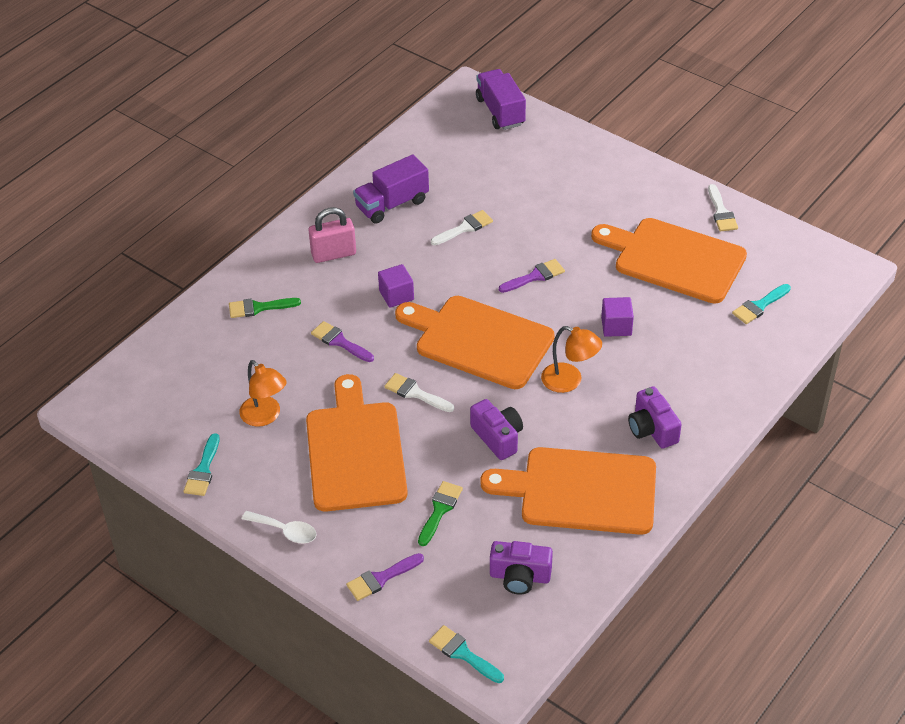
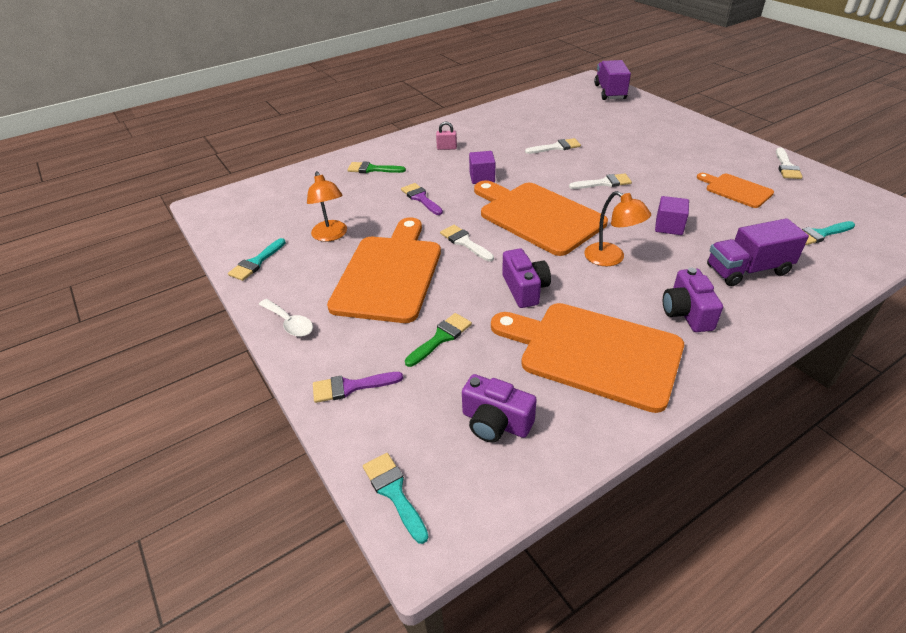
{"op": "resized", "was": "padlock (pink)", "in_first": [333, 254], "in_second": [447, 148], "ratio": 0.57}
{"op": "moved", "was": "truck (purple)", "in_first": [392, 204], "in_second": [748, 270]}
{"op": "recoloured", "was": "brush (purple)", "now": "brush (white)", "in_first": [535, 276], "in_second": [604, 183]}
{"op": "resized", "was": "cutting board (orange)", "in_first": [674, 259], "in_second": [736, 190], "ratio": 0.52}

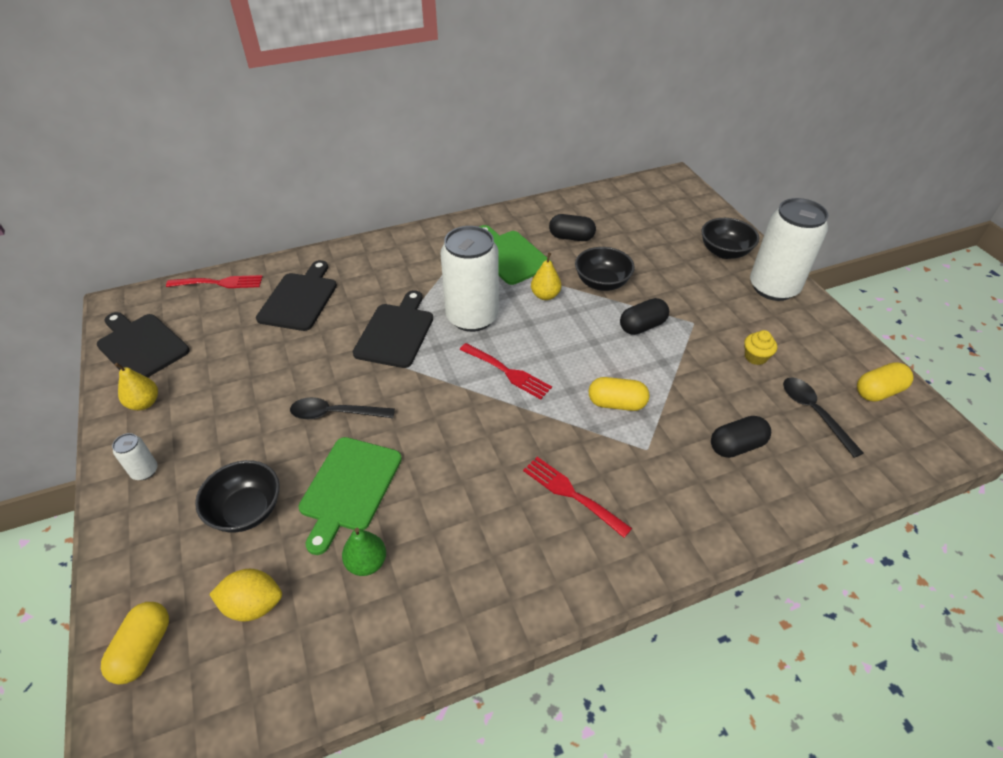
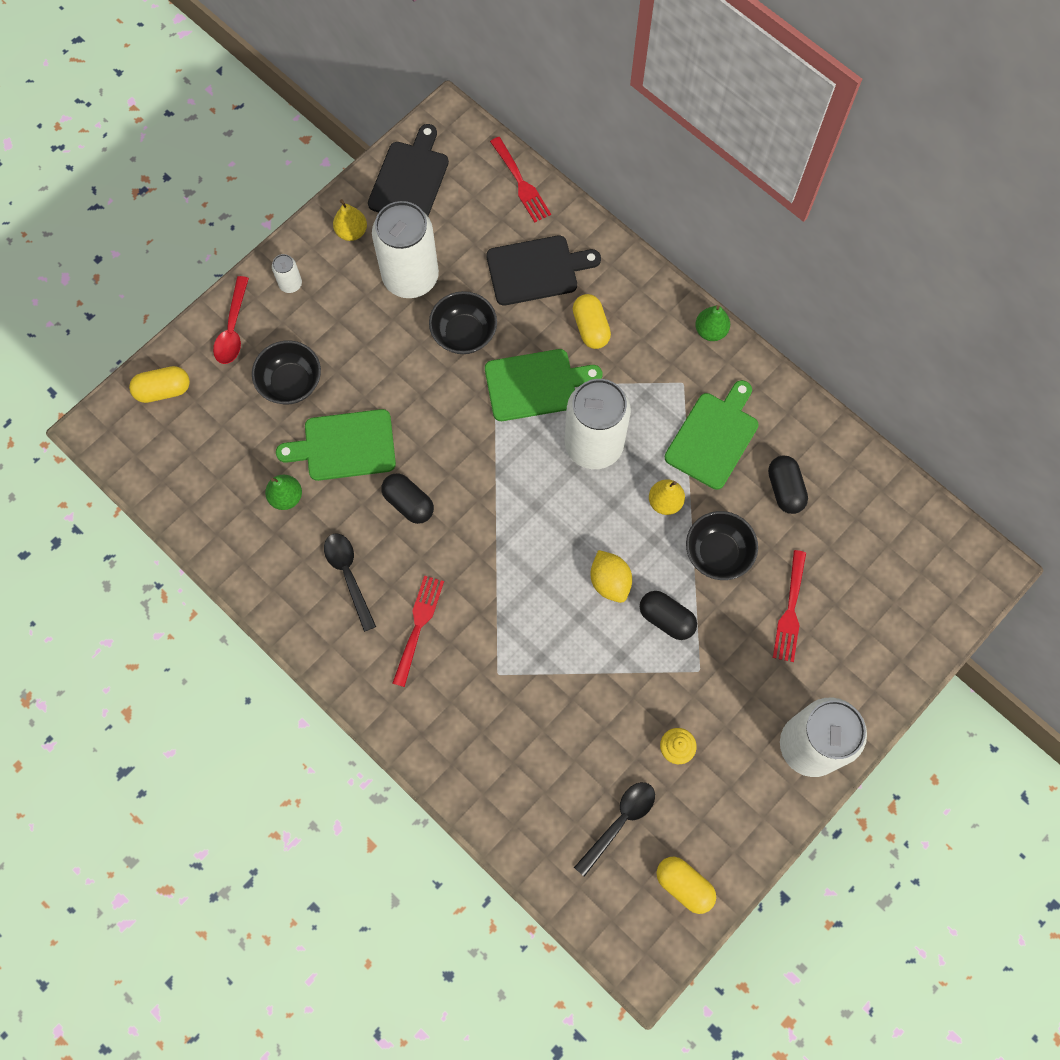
{"op": "moved", "was": "lemon (yellow)", "in_first": [253, 605], "in_second": [610, 581]}
{"op": "moved", "was": "spoon (black)", "in_first": [335, 413], "in_second": [348, 575]}
{"op": "recoloured", "was": "cutting board (black)", "now": "cutting board (green)", "in_first": [395, 332], "in_second": [535, 384]}
{"op": "moved", "was": "fork (red)", "in_first": [508, 372], "in_second": [790, 611]}
{"op": "moved", "was": "capsule (yellow)", "in_first": [616, 403], "in_second": [590, 328]}
{"op": "moved", "was": "bowl (black)", "in_first": [724, 252], "in_second": [464, 334]}
{"op": "moved", "was": "capsule (black)", "in_first": [736, 446], "in_second": [408, 503]}
{"op": "added", "now": "spoon (red)", "in_second": [233, 329]}
{"op": "added", "now": "can (white)", "in_second": [410, 277]}
{"op": "added", "now": "pear (green)", "in_second": [710, 331]}

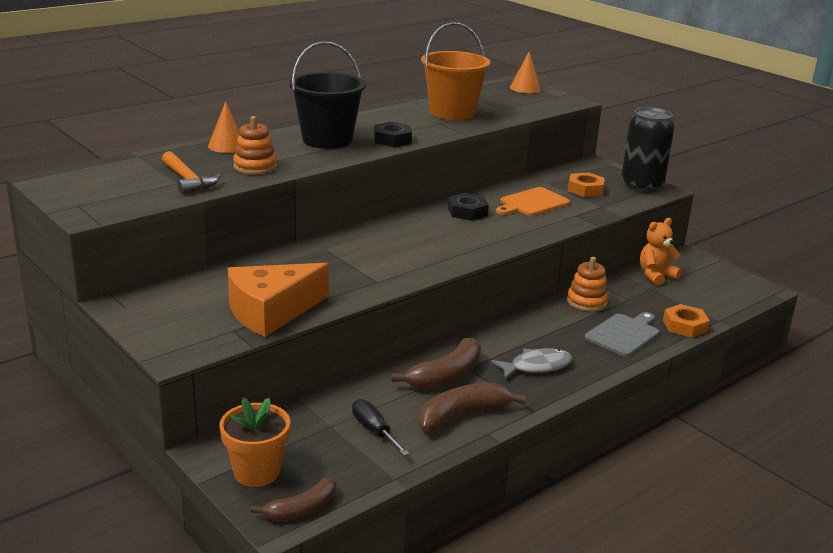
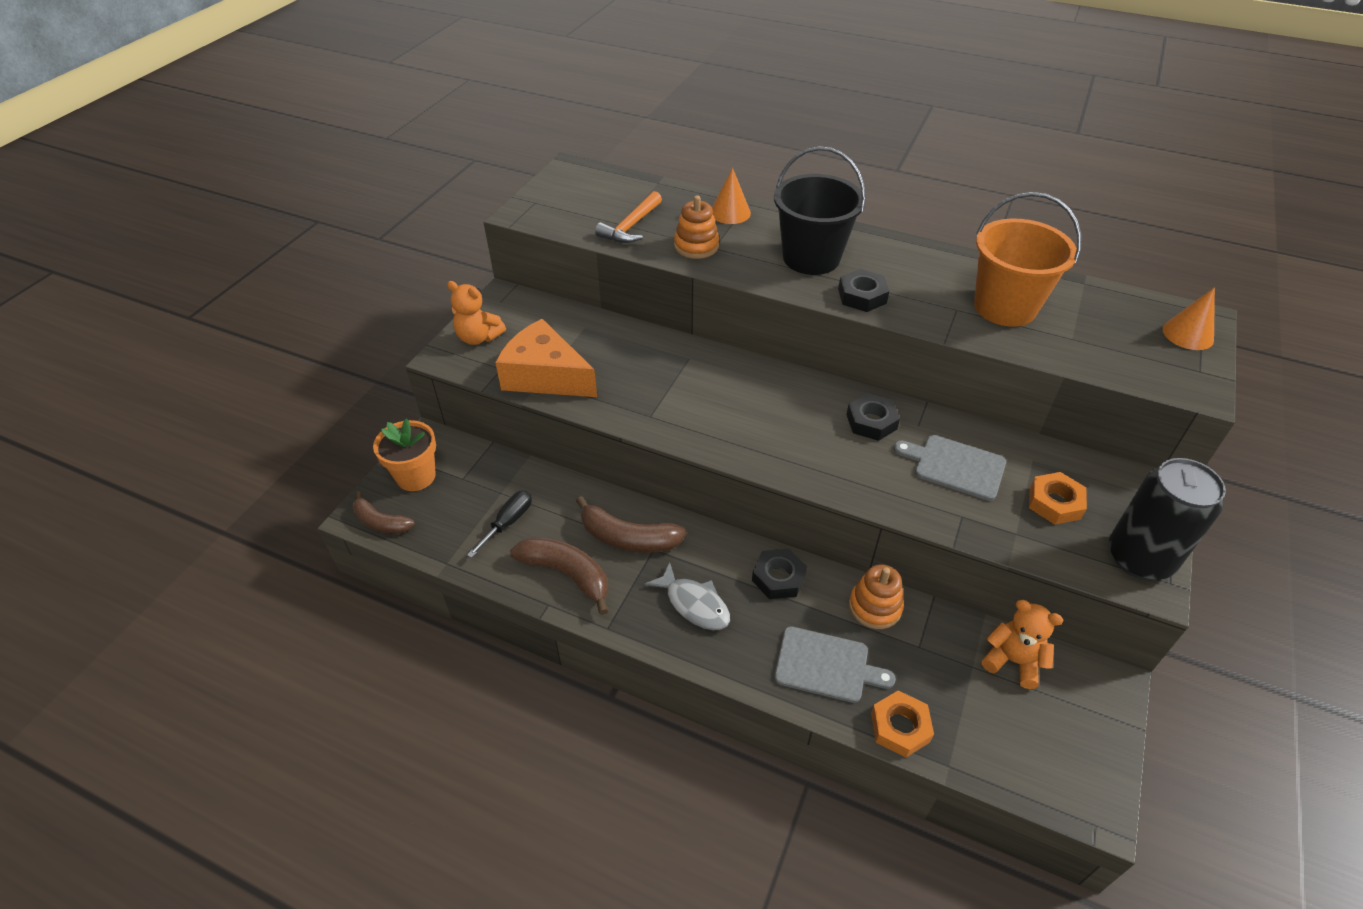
{"op": "recoloured", "was": "cutting board (orange)", "now": "cutting board (grey)", "in_first": [532, 203], "in_second": [955, 466]}
{"op": "added", "now": "teddy bear (orange)", "in_second": [478, 337]}
{"op": "added", "now": "nut (black)", "in_second": [778, 578]}

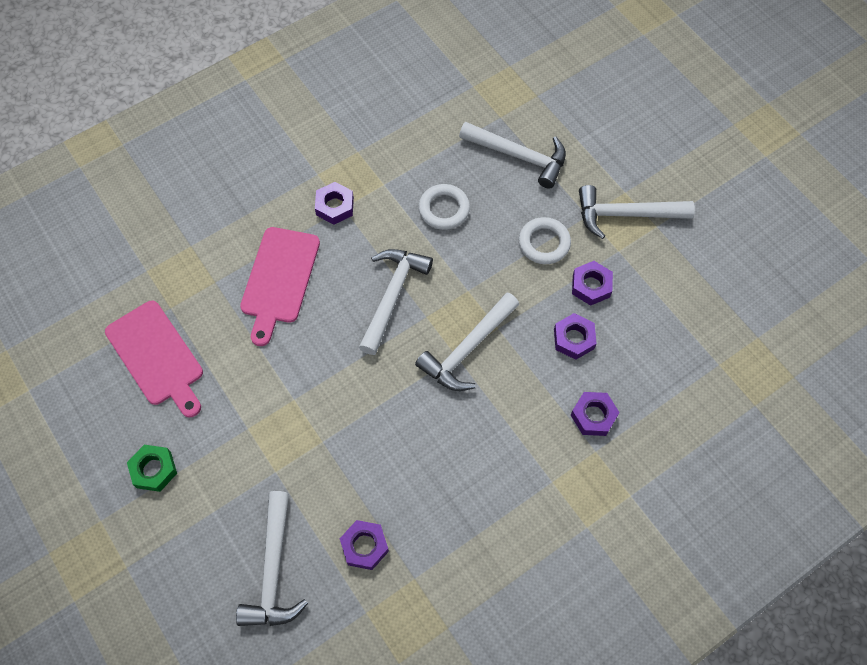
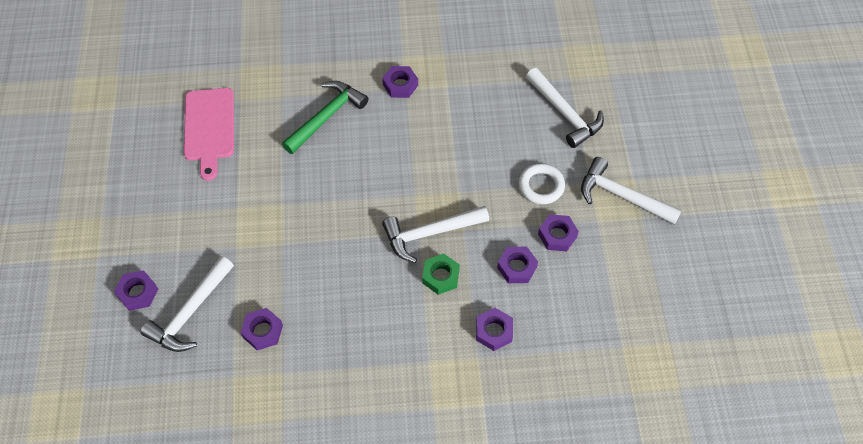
{"op": "moved", "was": "nut (green)", "in_first": [154, 470], "in_second": [441, 276]}
{"op": "replaced", "was": "cutting board (pink)", "now": "hammer (green)", "in_first": [279, 279], "in_second": [326, 117]}
{"op": "removed", "was": "hammer (white)", "in_first": [392, 296]}
{"op": "removed", "was": "ring (white)", "in_first": [444, 209]}
{"op": "added", "now": "nut (purple)", "in_second": [138, 293]}

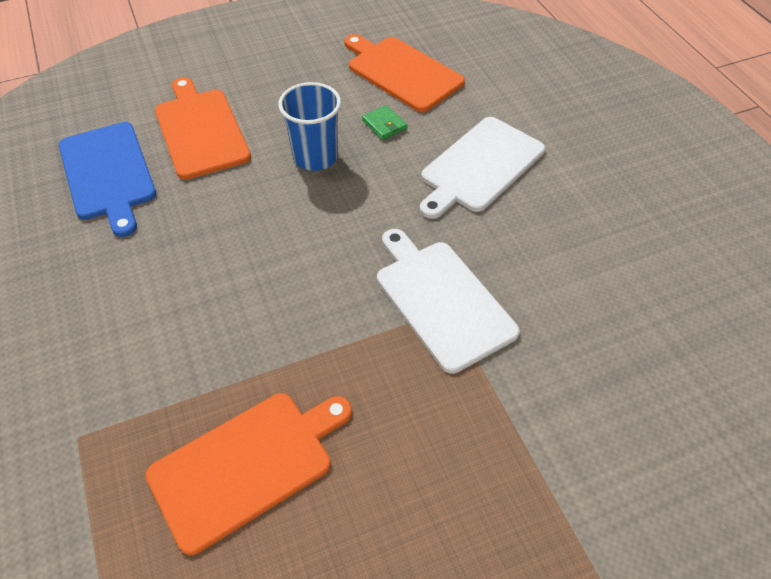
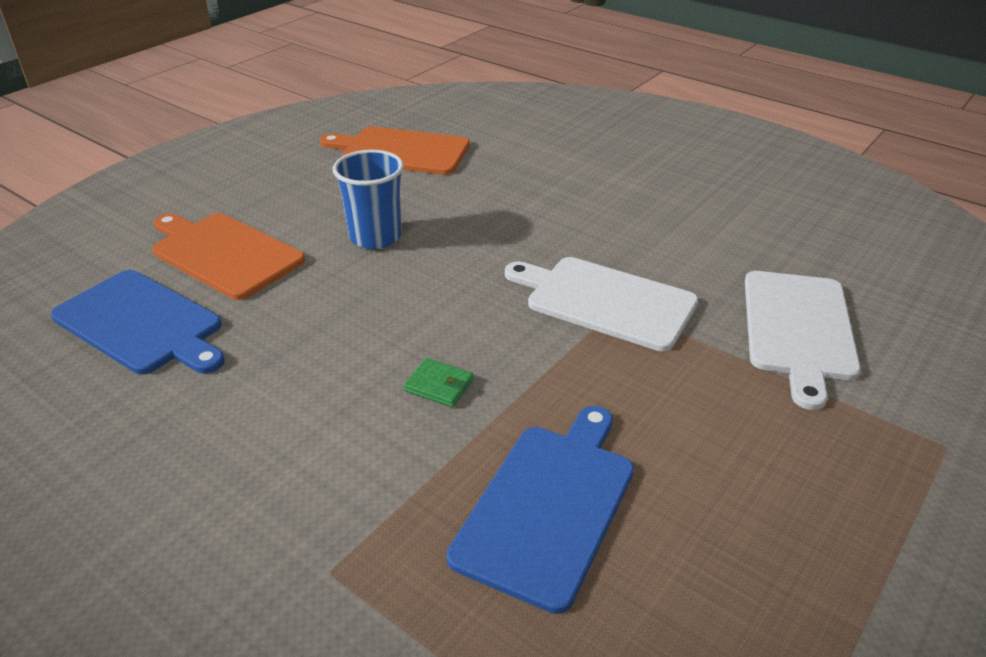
{"op": "recoloured", "was": "cutting board (orange)", "now": "cutting board (blue)", "in_first": [247, 465], "in_second": [549, 506]}
{"op": "moved", "was": "wallet (green)", "in_first": [384, 125], "in_second": [439, 385]}
{"op": "moved", "was": "cutting board (white)", "in_first": [480, 166], "in_second": [798, 329]}

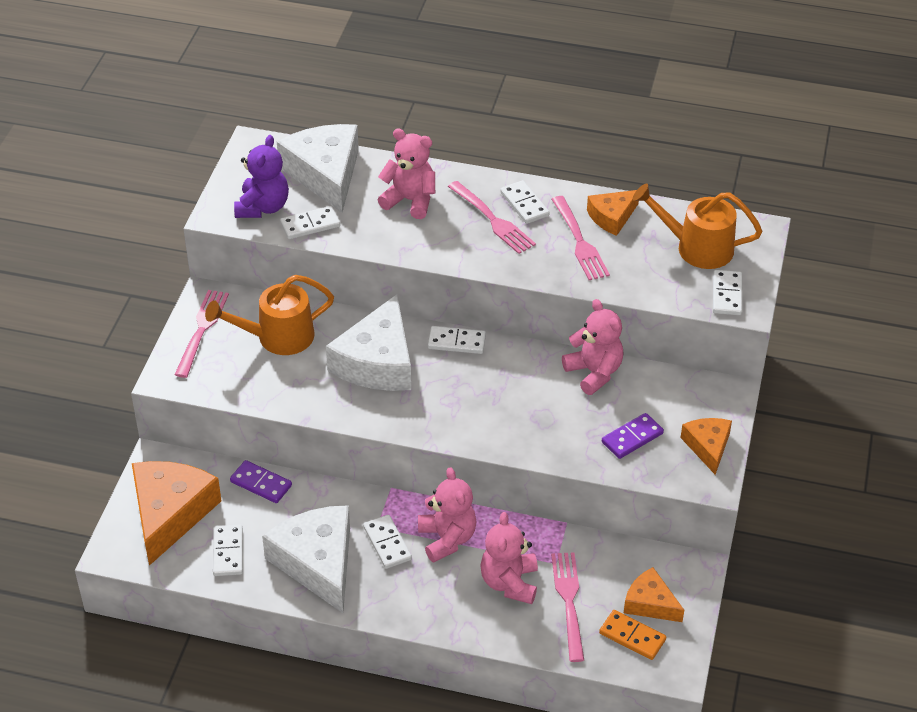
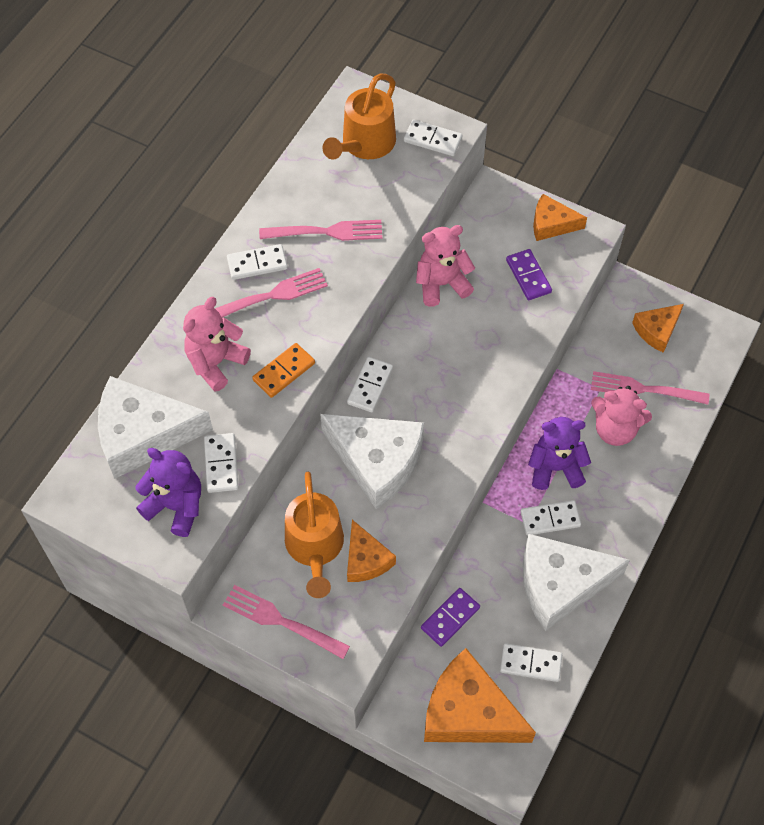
{"op": "recoloured", "was": "teddy bear (pink)", "now": "teddy bear (purple)", "in_first": [447, 539], "in_second": [555, 468]}
{"op": "moved", "was": "cheese (orange)", "in_first": [612, 217], "in_second": [366, 559]}
{"op": "moved", "was": "domino (orange)", "in_first": [632, 636], "in_second": [284, 371]}

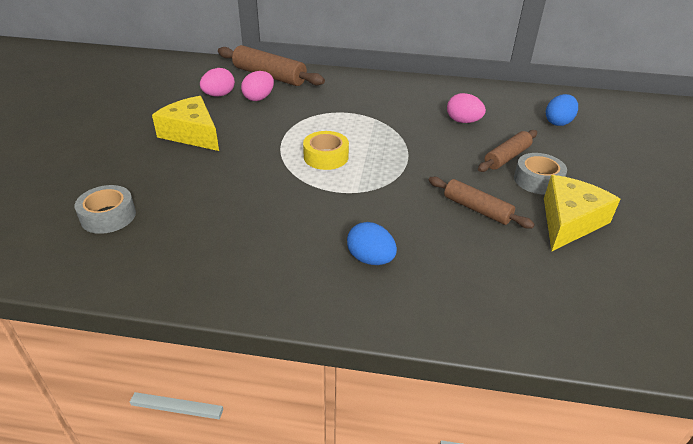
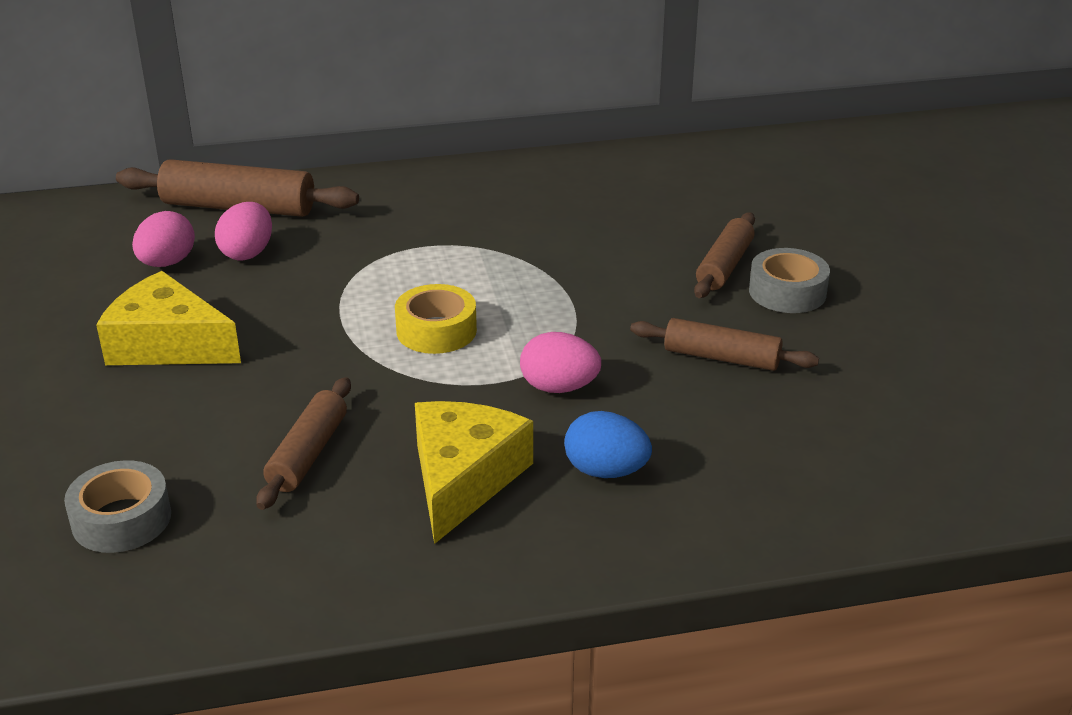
{"op": "moved", "was": "egg (pink)", "in_first": [463, 121], "in_second": [559, 387]}
{"op": "moved", "was": "cheese (yellow)", "in_first": [569, 221], "in_second": [463, 479]}
{"op": "removed", "was": "egg (blue)", "in_first": [558, 122]}
{"op": "added", "now": "rolling pin (brown)", "in_second": [308, 454]}

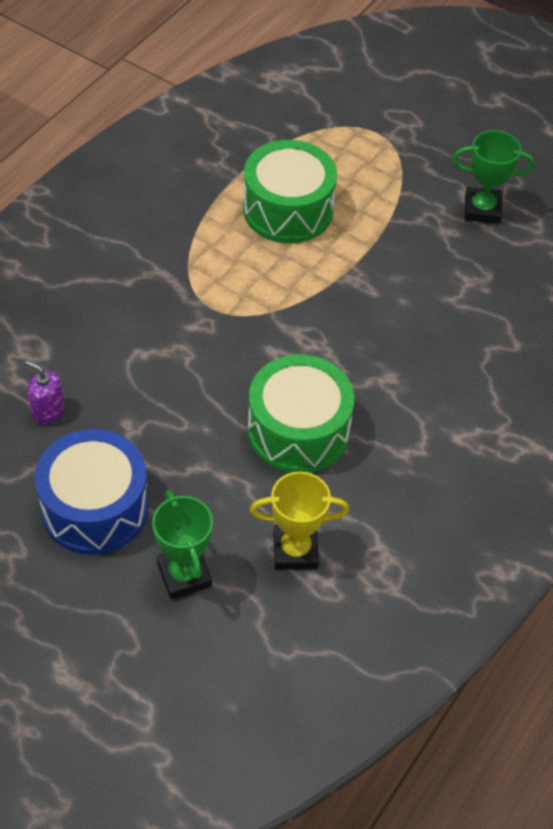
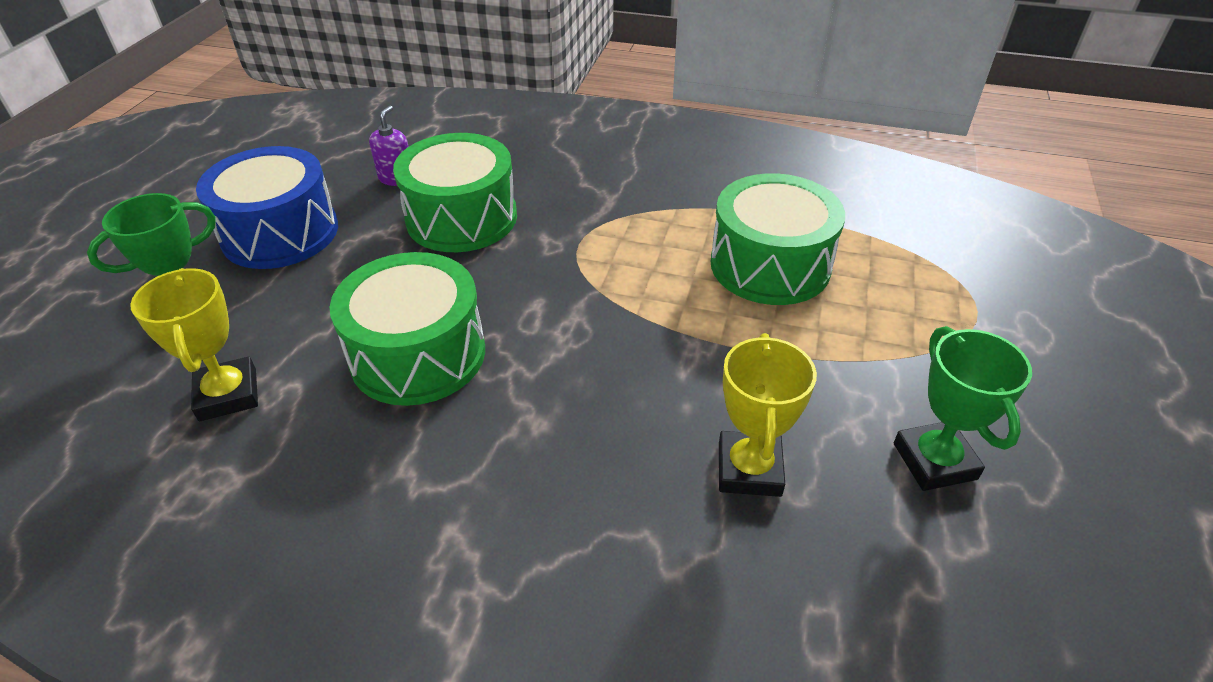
{"op": "added", "now": "drum (green)", "in_second": [462, 218]}
{"op": "added", "now": "trophy (yellow)", "in_second": [749, 469]}

